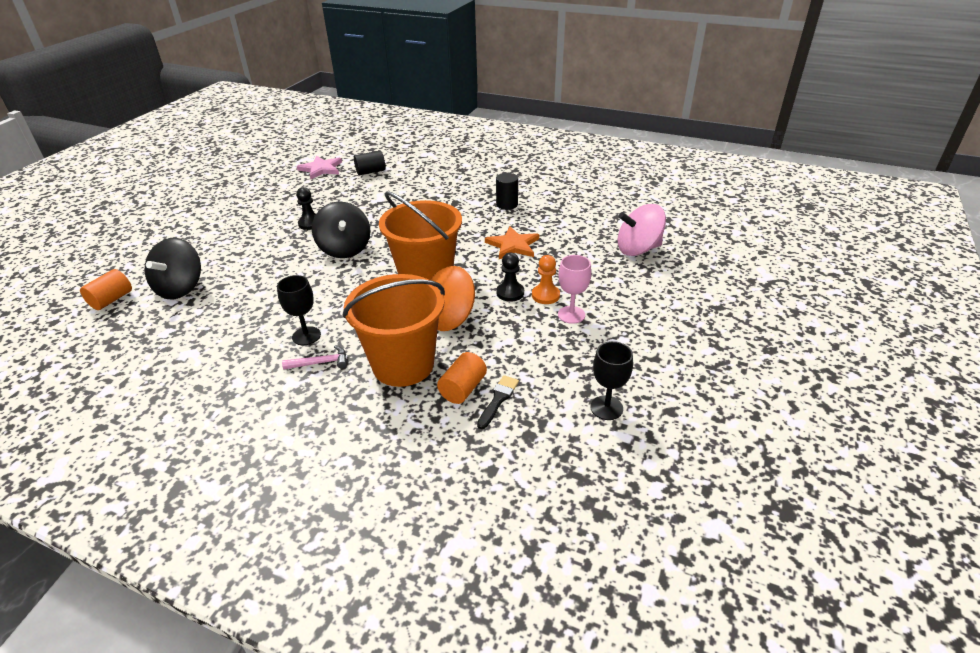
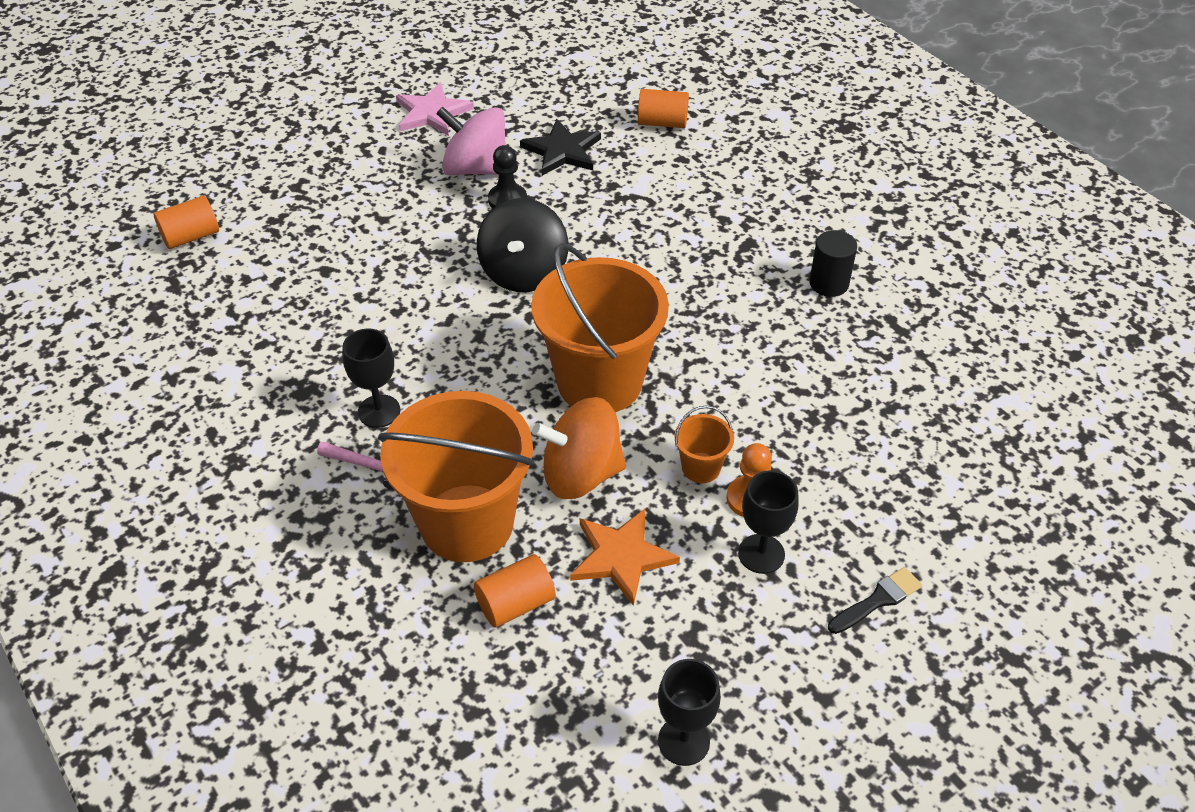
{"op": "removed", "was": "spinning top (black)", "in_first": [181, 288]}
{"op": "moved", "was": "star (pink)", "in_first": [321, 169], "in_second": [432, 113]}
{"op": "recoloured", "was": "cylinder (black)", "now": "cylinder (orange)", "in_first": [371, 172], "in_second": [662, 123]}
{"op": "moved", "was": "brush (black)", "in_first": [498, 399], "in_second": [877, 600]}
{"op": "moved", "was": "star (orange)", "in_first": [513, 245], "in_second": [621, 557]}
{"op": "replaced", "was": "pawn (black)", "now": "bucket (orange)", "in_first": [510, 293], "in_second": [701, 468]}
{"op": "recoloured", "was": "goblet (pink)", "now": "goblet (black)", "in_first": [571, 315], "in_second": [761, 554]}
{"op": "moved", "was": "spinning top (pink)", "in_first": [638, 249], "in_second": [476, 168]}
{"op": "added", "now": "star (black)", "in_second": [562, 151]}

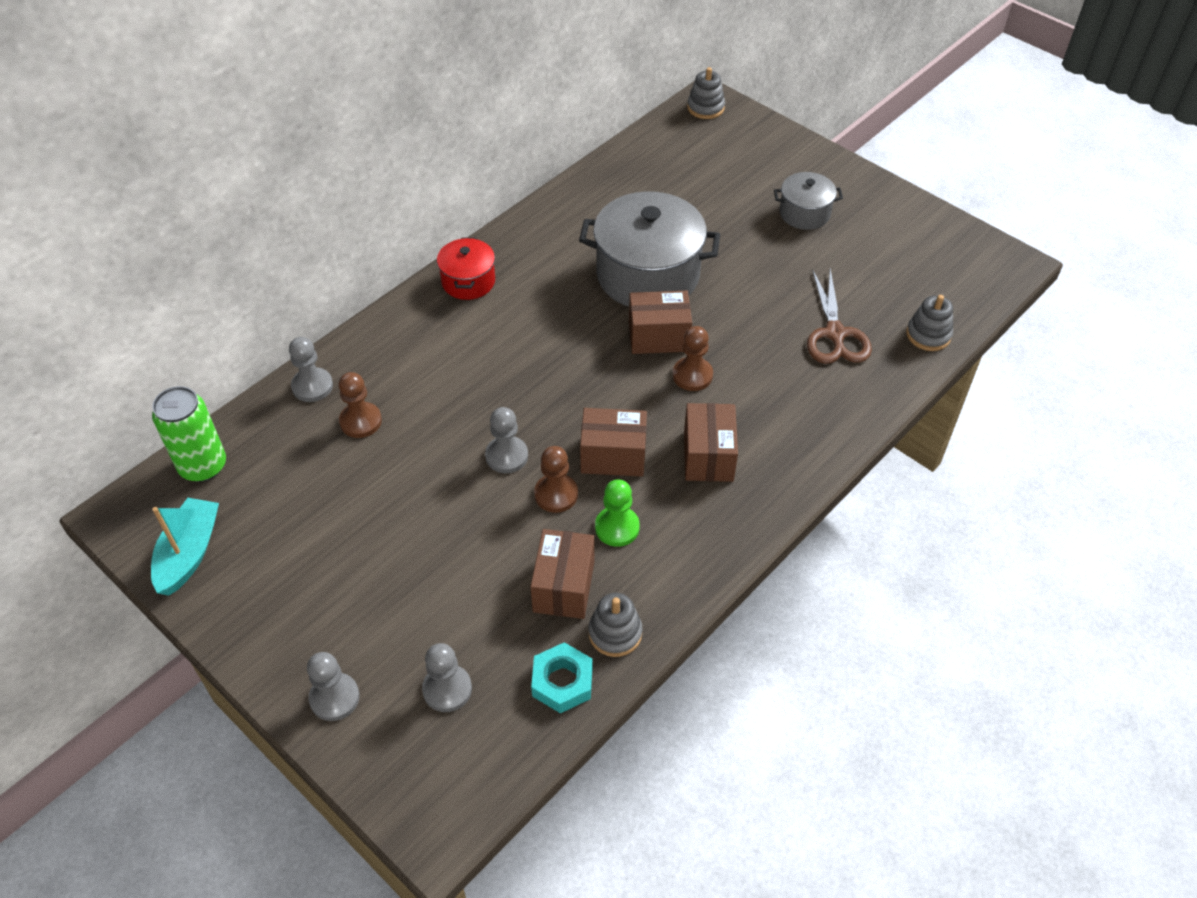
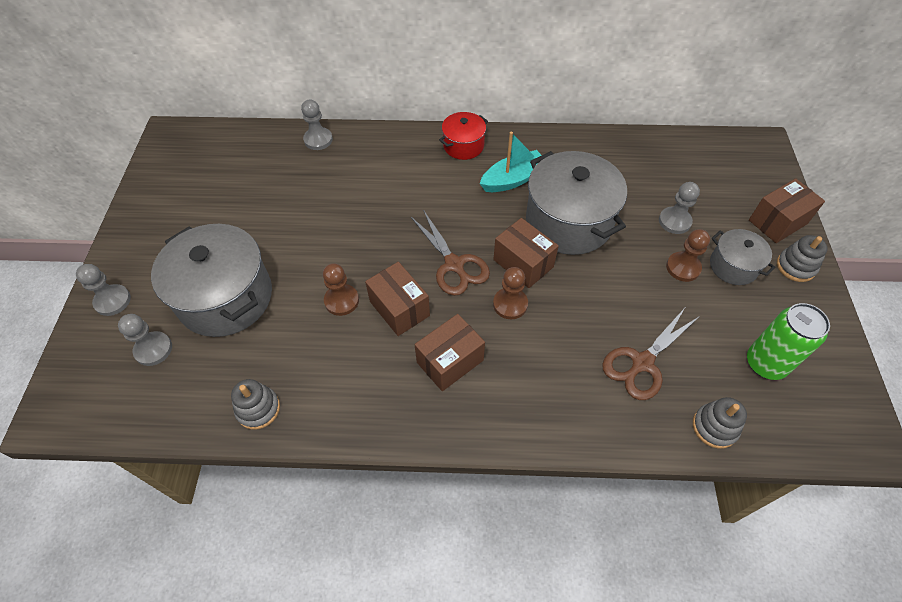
{"op": "moved", "was": "boat (turquoise)", "in_first": [189, 553], "in_second": [513, 179]}
{"op": "moved", "was": "can (green)", "in_first": [203, 466], "in_second": [765, 363]}
{"op": "moved", "was": "pawn (brown)", "in_first": [360, 421], "in_second": [683, 267]}
{"op": "moved", "was": "pawn (grey)", "in_first": [506, 456], "in_second": [674, 221]}
{"op": "moved", "was": "box (brown)", "in_first": [564, 586], "in_second": [777, 222]}
{"op": "removed", "was": "nut (turquoise)", "in_first": [562, 682]}
{"op": "removed", "was": "pawn (green)", "in_first": [617, 527]}
{"op": "moved", "was": "stacking toy (grey)", "in_first": [705, 108], "in_second": [795, 266]}
{"op": "added", "now": "pot (grey)", "in_second": [225, 297]}
{"op": "added", "now": "scissors (brown)", "in_second": [454, 264]}

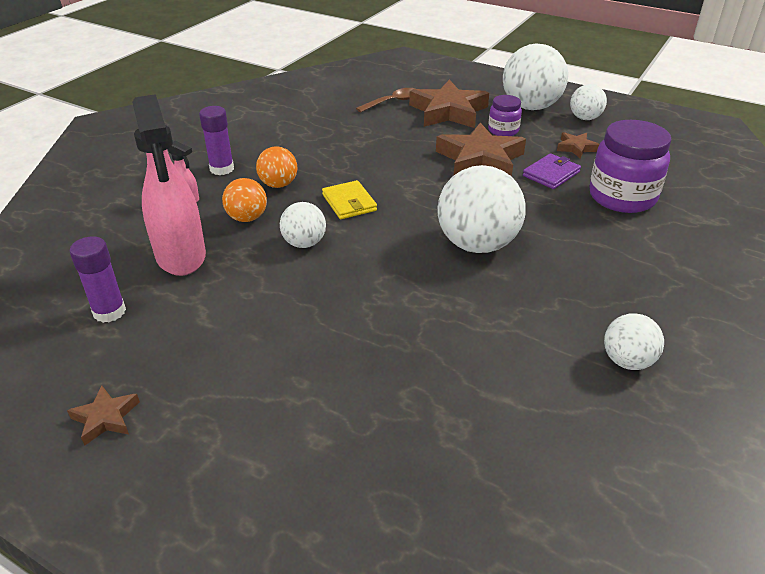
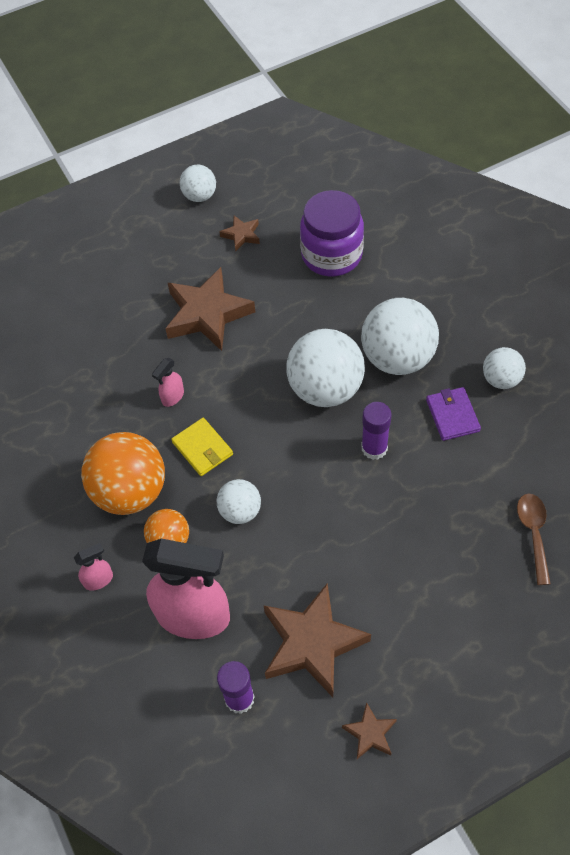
{"op": "moved", "was": "glue stick (purple)", "in_first": [222, 169], "in_second": [374, 448]}
{"op": "resized", "was": "ball (orange)", "in_first": [278, 184], "in_second": [130, 491], "ratio": 1.85}
{"op": "turned", "was": "wallet (yellow)", "in_first": [349, 203], "in_second": [202, 448], "clockwise": 45}
{"op": "moved", "was": "spoon (brown)", "in_first": [393, 102], "in_second": [533, 533]}
{"op": "moved", "was": "star (brown)", "in_first": [448, 111], "in_second": [312, 643]}
{"op": "removed", "was": "jar (purple)", "in_first": [503, 130]}
{"op": "moved", "was": "ball (white)", "in_first": [530, 107], "in_second": [397, 358]}
{"op": "moved", "was": "wallet (purple)", "in_first": [551, 174], "in_second": [452, 415]}
{"op": "added", "now": "spray bottle (pink)", "in_second": [172, 397]}

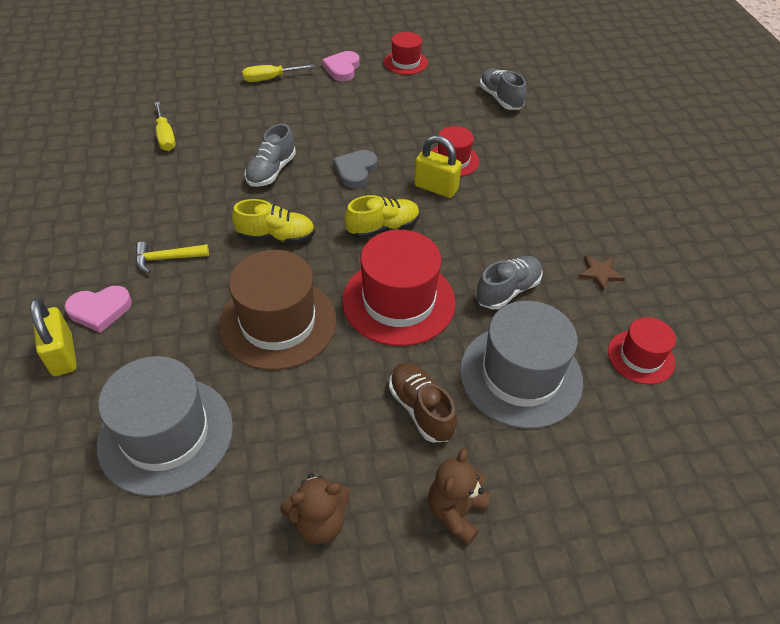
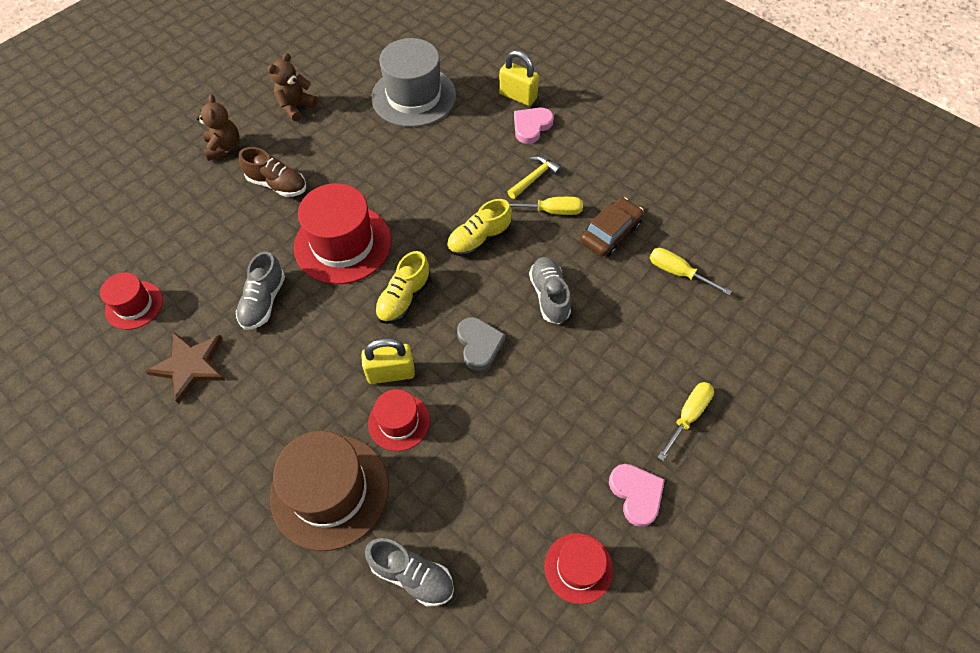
{"op": "moved", "was": "hat (brown)", "in_first": [278, 323], "in_second": [330, 491]}
{"op": "removed", "was": "hat (grey)", "in_first": [520, 375]}
{"op": "resized", "was": "star (brown)", "in_first": [599, 273], "in_second": [190, 366], "ratio": 1.73}
{"op": "added", "now": "screwdriver (yellow)", "in_second": [551, 211]}
{"op": "added", "now": "car (brown)", "in_second": [610, 233]}

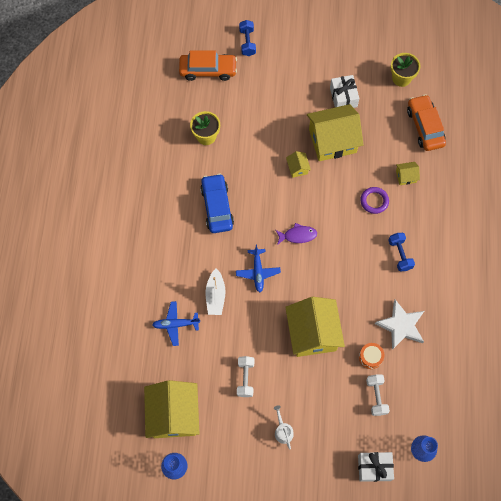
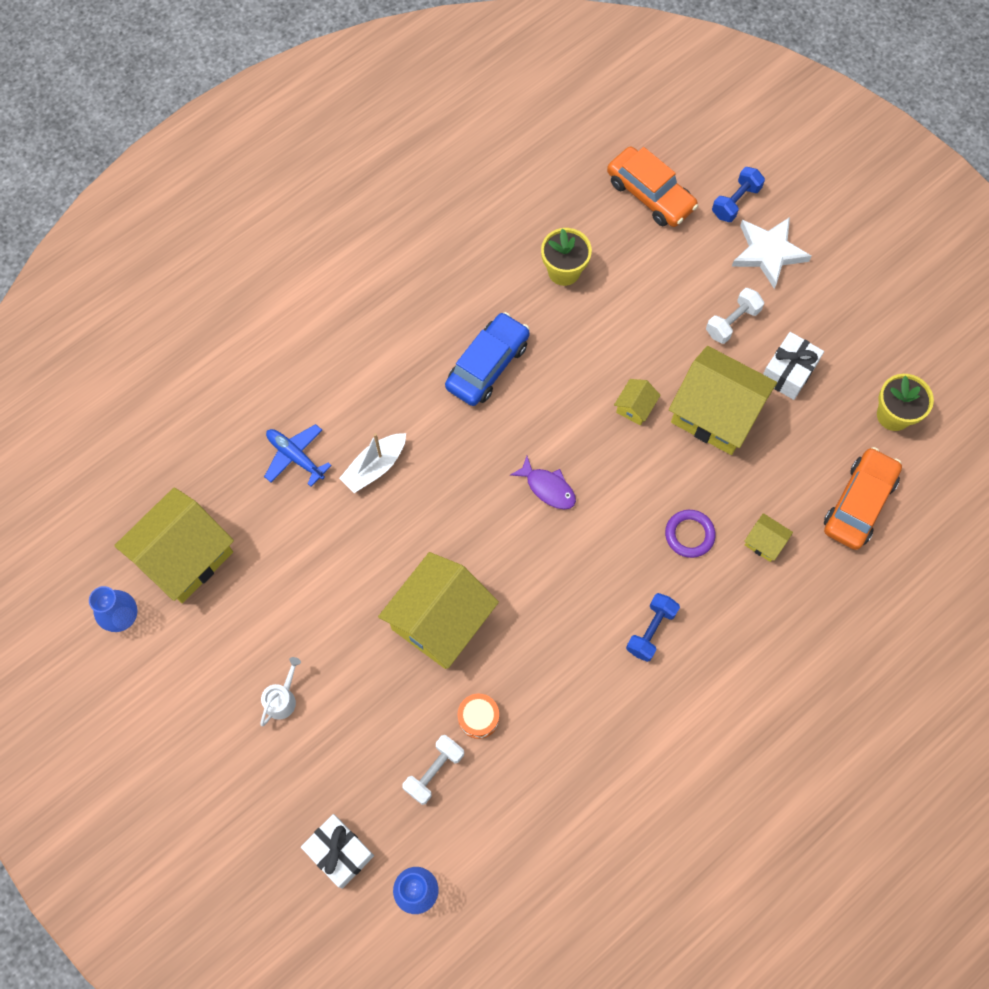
{"op": "removed", "was": "plane (blue)", "in_first": [258, 272]}
{"op": "moved", "was": "dumbbell (white)", "in_first": [245, 378], "in_second": [732, 322]}
{"op": "moved", "was": "star (white)", "in_first": [401, 326], "in_second": [768, 252]}

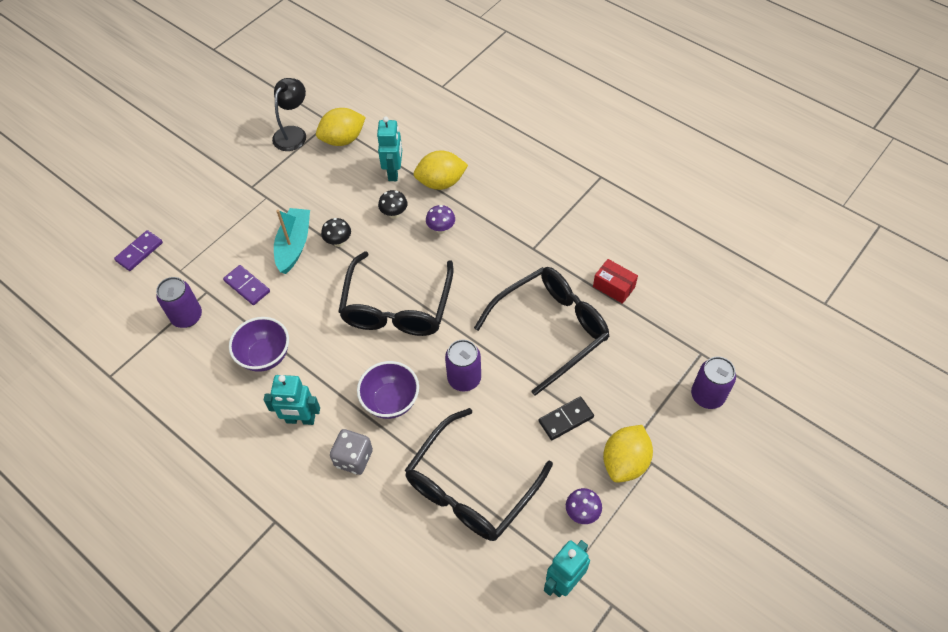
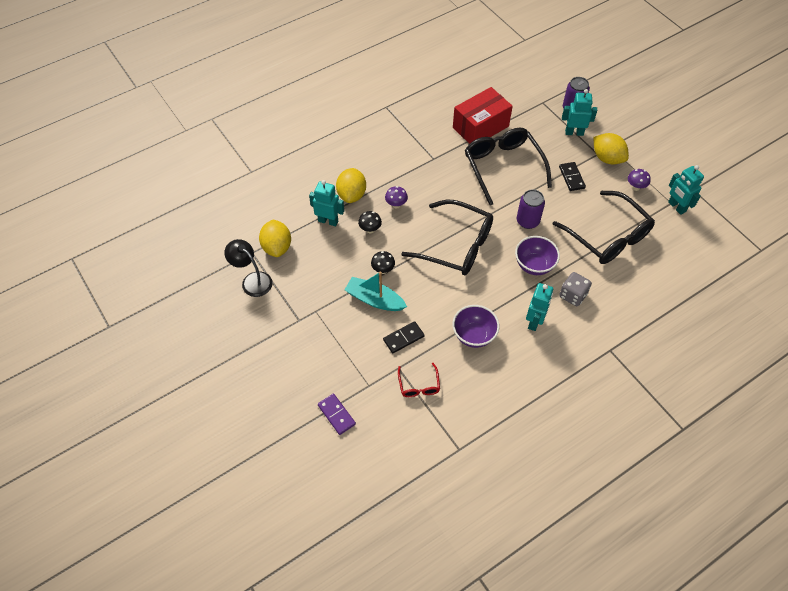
{"op": "replaced", "was": "can (purple)", "now": "glasses (red)", "in_first": [187, 317], "in_second": [419, 385]}
{"op": "recoloured", "was": "domino (purple)", "now": "domino (black)", "in_first": [247, 286], "in_second": [403, 338]}
{"op": "resized", "was": "box (red)", "in_first": [613, 287], "in_second": [480, 127], "ratio": 1.96}
{"op": "added", "now": "robot (turquoise)", "in_second": [574, 132]}

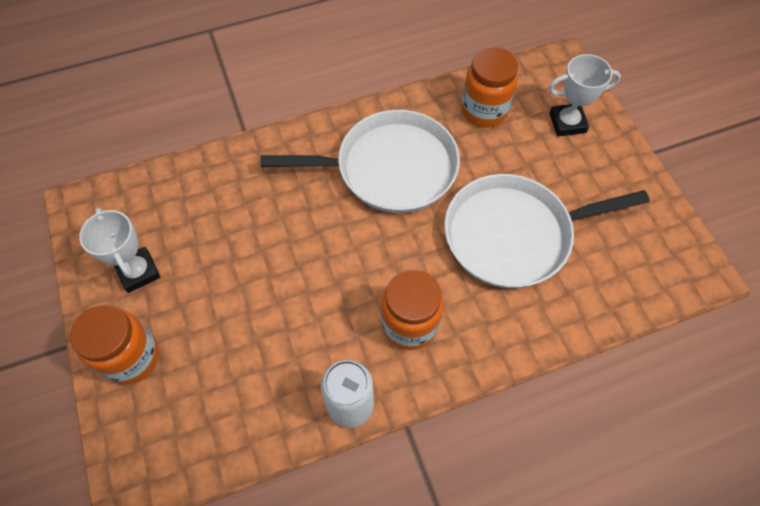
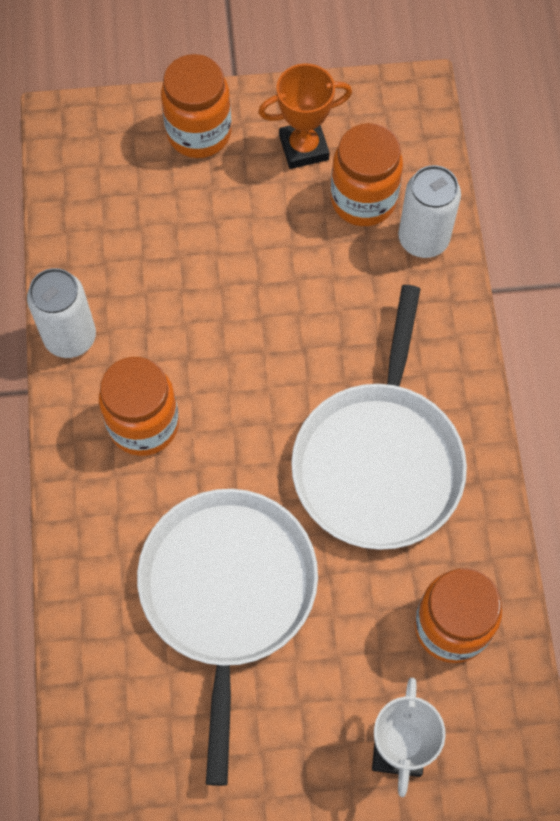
{"op": "recoloured", "was": "trophy (white)", "now": "trophy (orange)", "in_first": [138, 272], "in_second": [303, 148]}
{"op": "added", "now": "jar (orange)", "in_second": [363, 200]}
{"op": "added", "now": "can (white)", "in_second": [423, 239]}

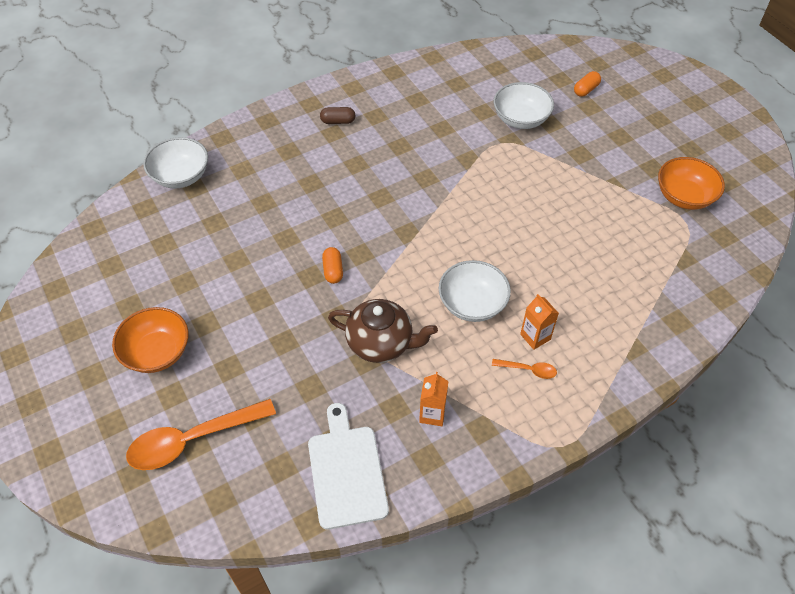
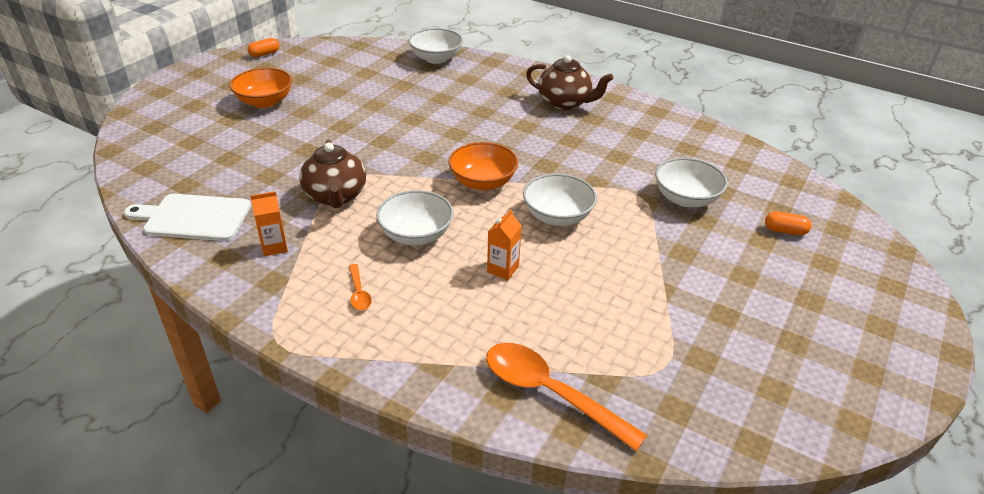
{"op": "moved", "was": "spoon (orange)", "in_first": [193, 439], "in_second": [551, 393]}
{"op": "turned", "was": "cutting board (white)", "in_first": [346, 471], "in_second": [193, 218], "clockwise": -135}
{"op": "replaced", "was": "capsule (brown)", "now": "teapot (brown)", "in_first": [338, 121], "in_second": [565, 103]}
{"op": "moved", "was": "capsule (orange)", "in_first": [333, 270], "in_second": [264, 54]}
{"op": "moved", "was": "carton (orange)", "in_first": [535, 337], "in_second": [503, 269]}
{"op": "moved", "was": "bowl (orange)", "in_first": [684, 196], "in_second": [483, 182]}
{"op": "added", "now": "bowl (white)", "in_second": [557, 216]}

